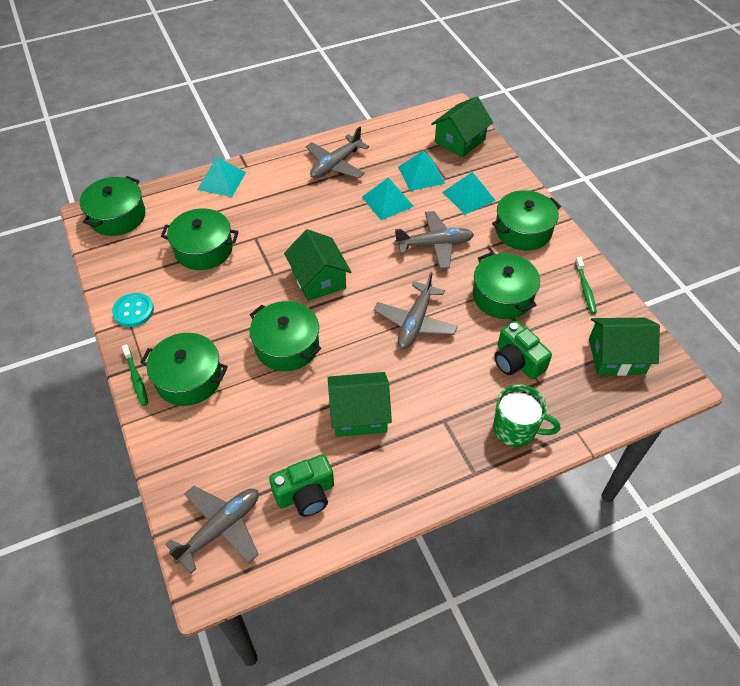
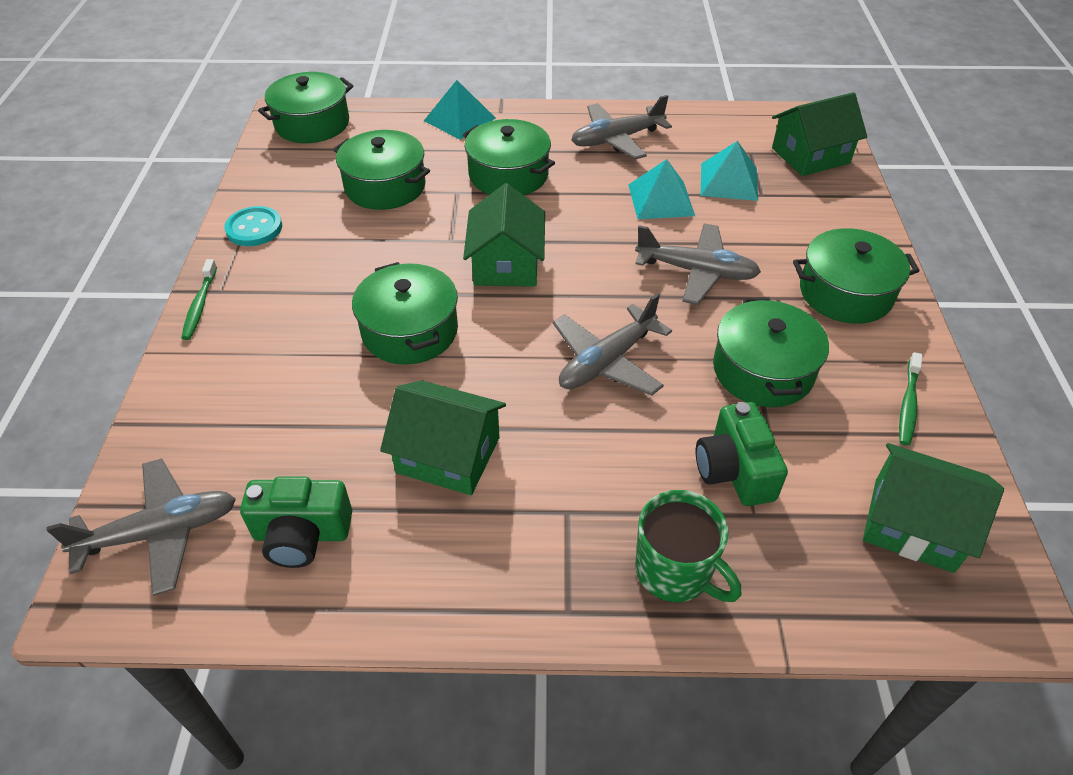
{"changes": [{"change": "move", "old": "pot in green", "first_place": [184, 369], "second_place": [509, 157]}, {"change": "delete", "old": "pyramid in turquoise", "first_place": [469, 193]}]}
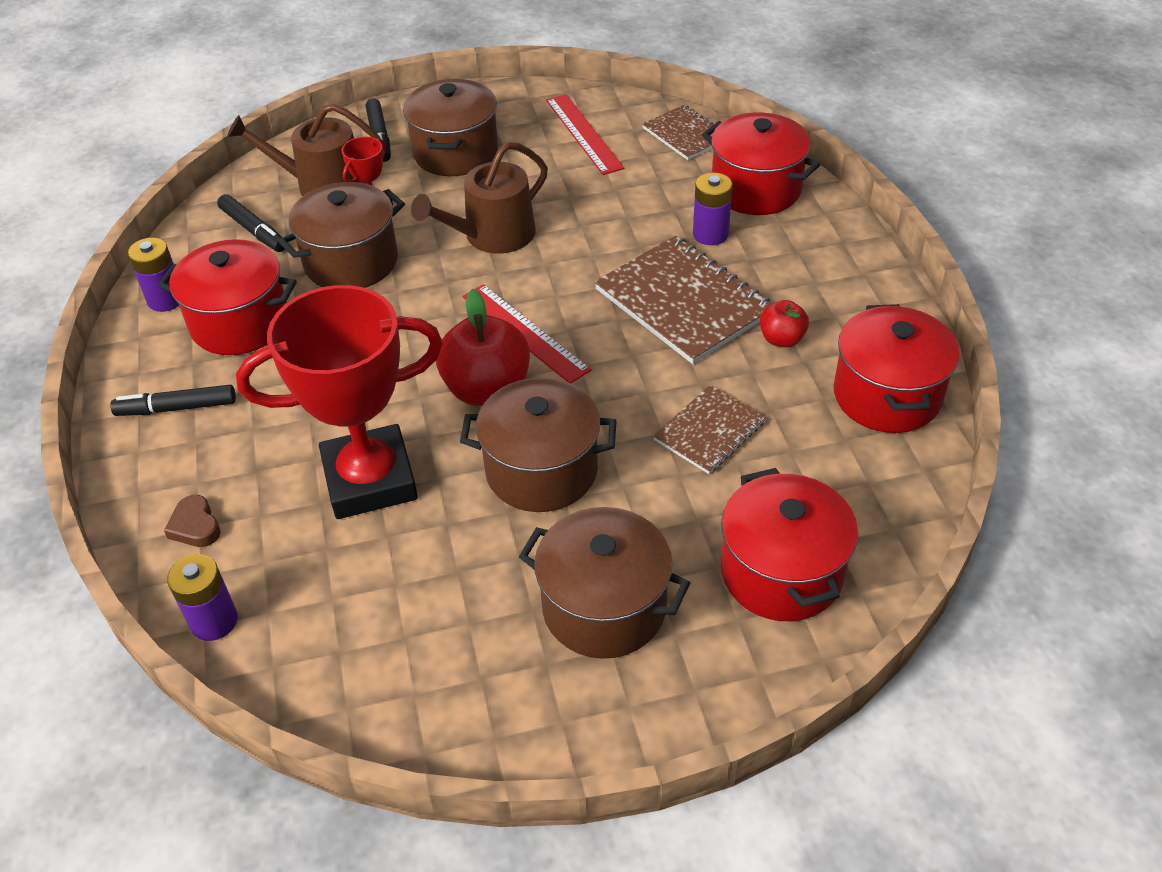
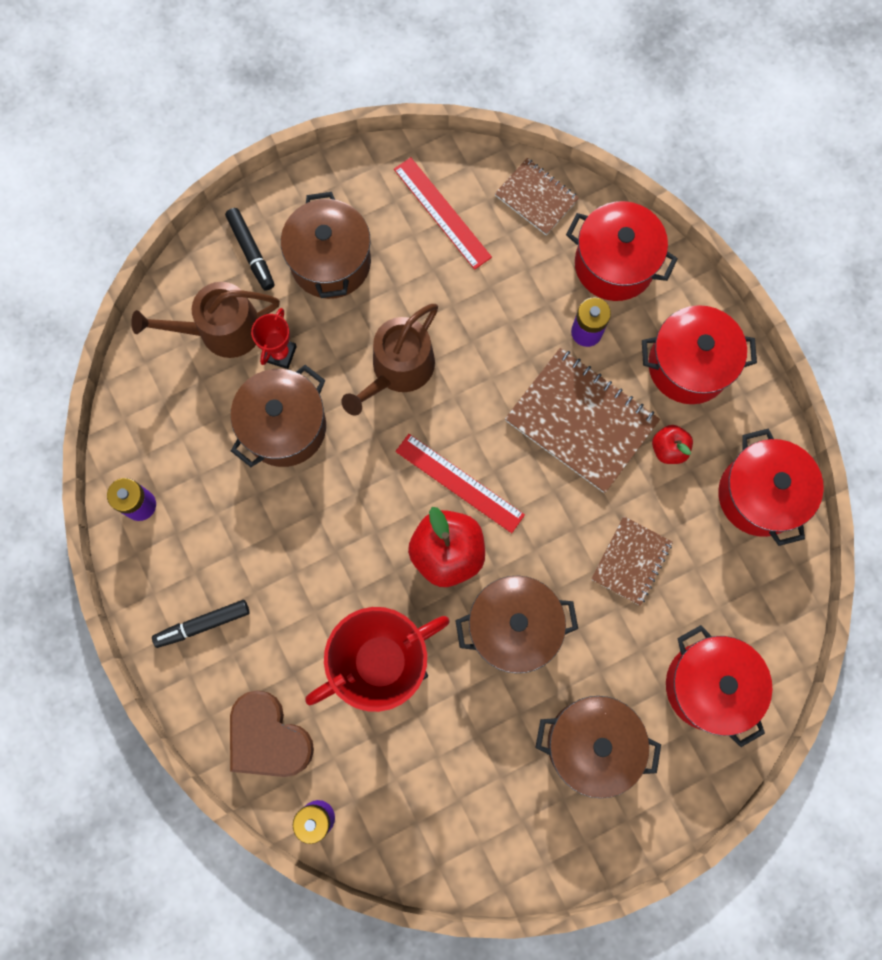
{"changes": [{"change": "move", "old": "pot in red", "first_place": [227, 297], "second_place": [699, 354]}, {"change": "resize", "old": "heart in brown", "first_place": [192, 521], "second_place": [272, 734], "factor": 2.05}, {"change": "delete", "old": "marker in black", "first_place": [251, 223]}]}
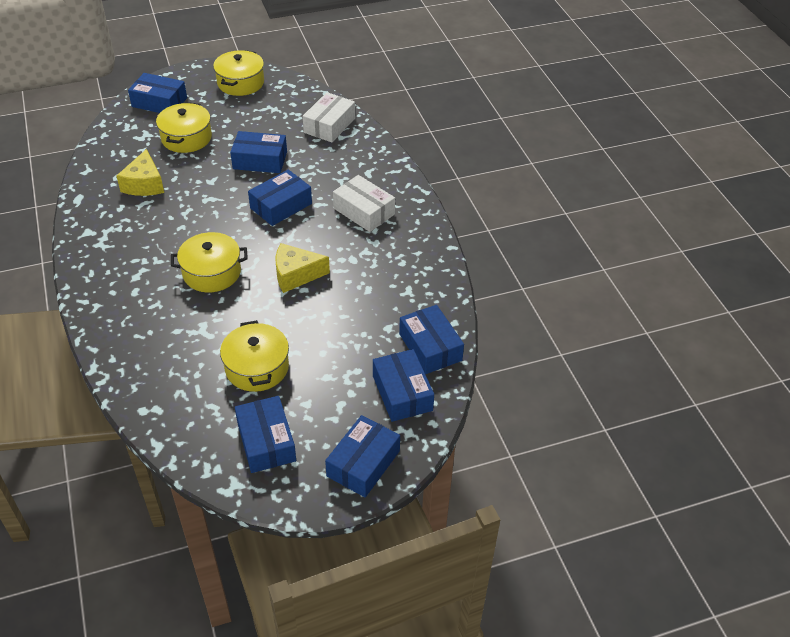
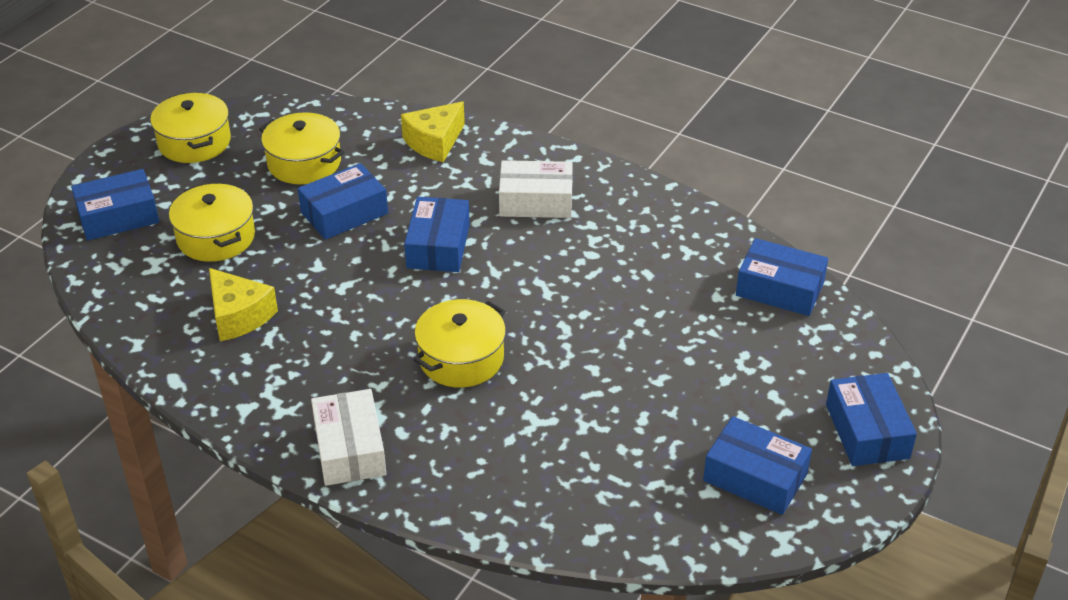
{"changes": [{"change": "move", "old": "pot in yellow", "first_place": [254, 356], "second_place": [301, 148]}, {"change": "move", "old": "cheese in yellow", "first_place": [303, 268], "second_place": [433, 132]}, {"change": "move", "old": "box in white", "first_place": [329, 117], "second_place": [348, 437]}, {"change": "delete", "old": "box in blue", "first_place": [403, 385]}]}
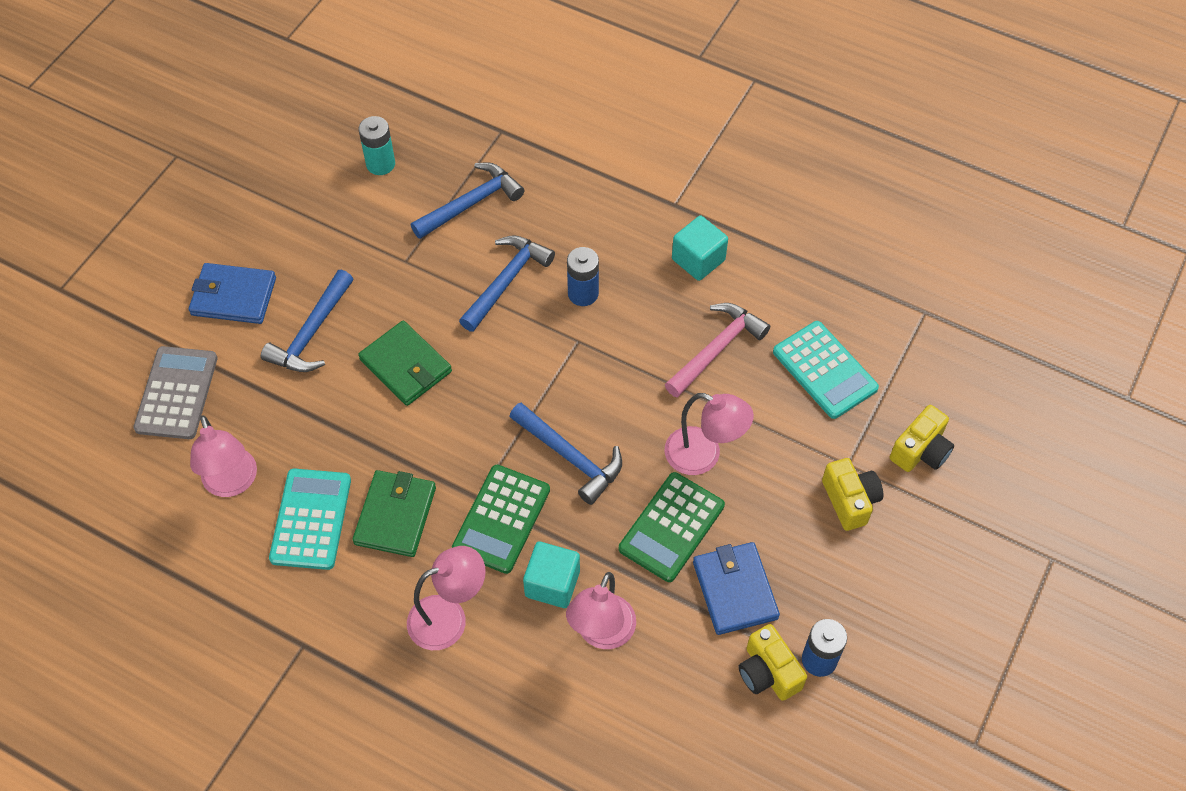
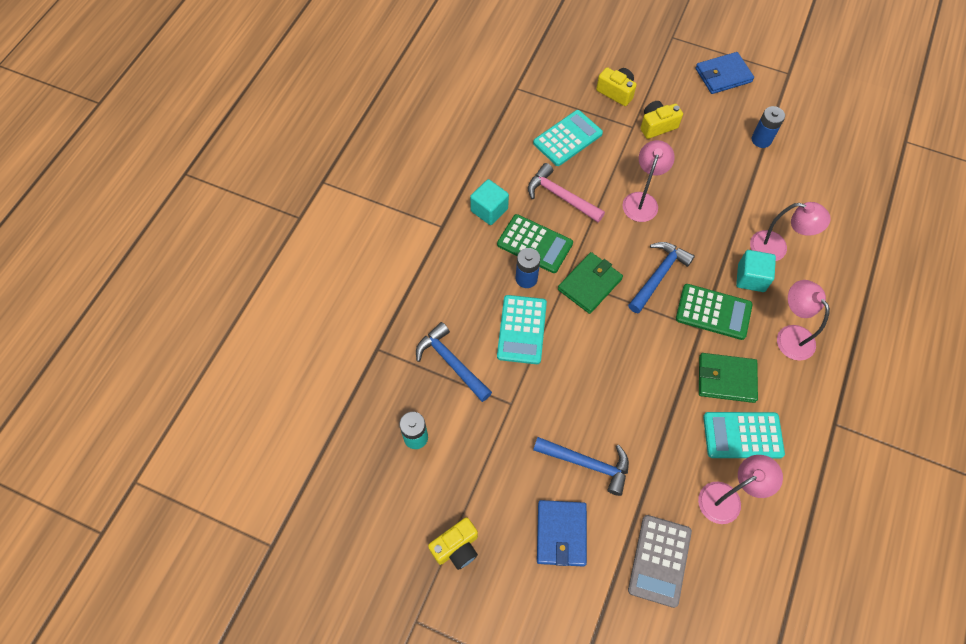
{"changes": [{"change": "rotate", "old": "calculator in grey", "first_place": [175, 392], "second_place": [660, 561], "degrees": -75}, {"change": "move", "old": "wallet in green", "first_place": [405, 363], "second_place": [590, 283]}, {"change": "replace", "old": "hammer in blue", "new": "calculator in turquoise", "first_place": [507, 283], "second_place": [522, 329]}, {"change": "move", "old": "calculator in green", "first_place": [672, 527], "second_place": [535, 243]}, {"change": "move", "old": "wallet in blue", "first_place": [736, 588], "second_place": [724, 73]}, {"change": "move", "old": "camera in yellow", "first_place": [772, 662], "second_place": [453, 543]}]}
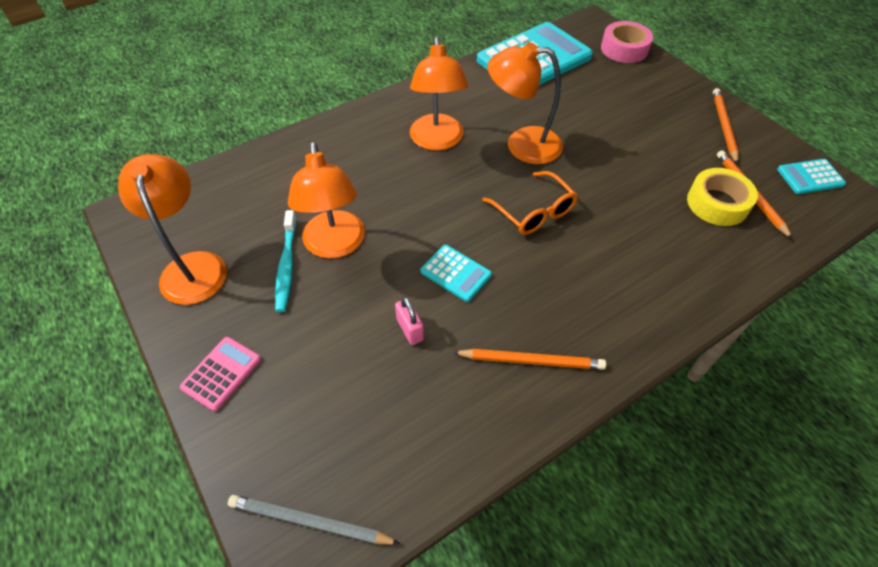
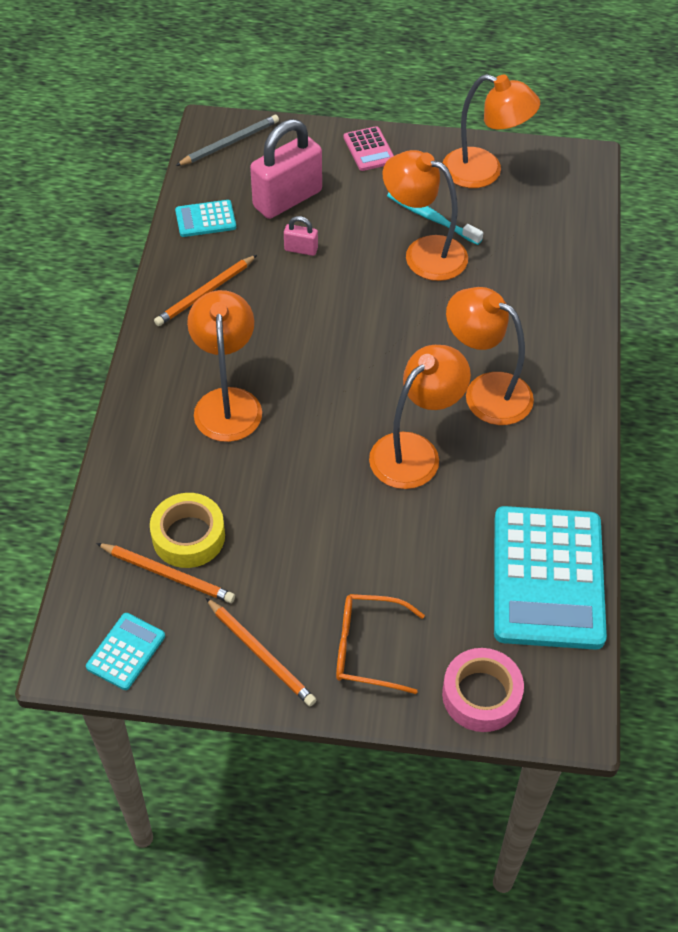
{"changes": [{"change": "move", "old": "calculator in turquoise", "first_place": [456, 273], "second_place": [205, 218]}, {"change": "move", "old": "glasses in orange", "first_place": [530, 203], "second_place": [380, 644]}, {"change": "insert", "new": "lamp in orange", "second_place": [224, 366]}, {"change": "insert", "new": "padlock in pink", "second_place": [286, 169]}]}
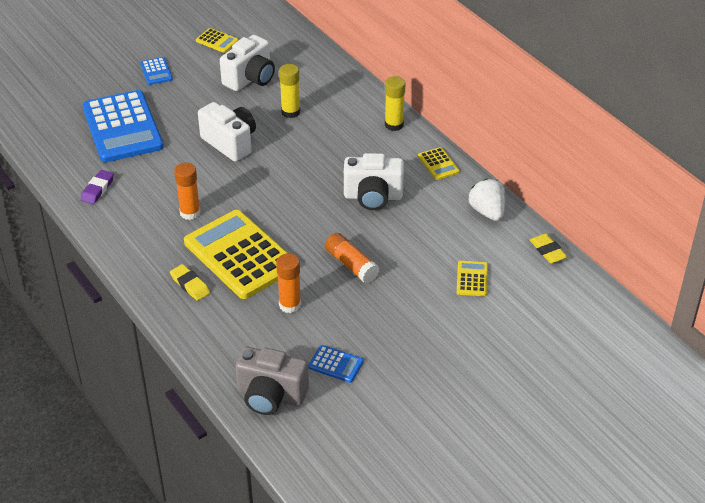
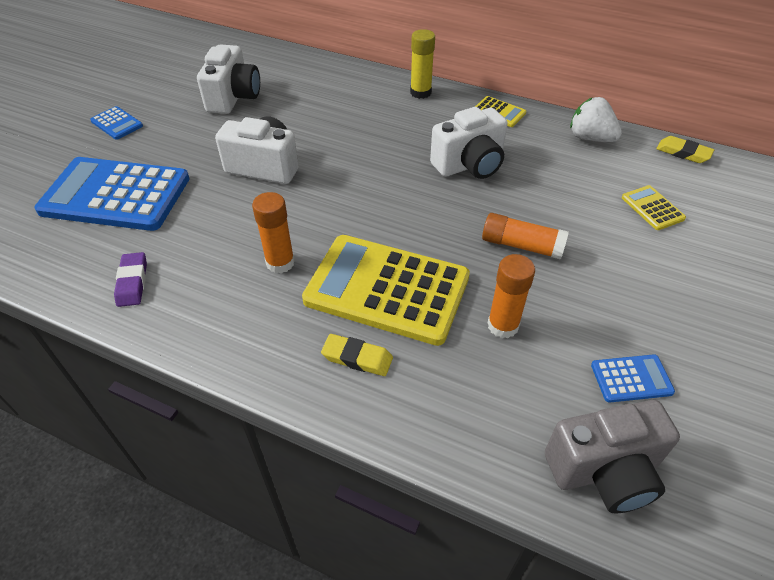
{"changes": [{"change": "rotate", "old": "calculator in blue", "first_place": [123, 126], "second_place": [112, 194], "degrees": 150}, {"change": "delete", "old": "calculator in yellow", "first_place": [217, 40]}, {"change": "delete", "old": "glue stick in yellow", "first_place": [289, 91]}]}
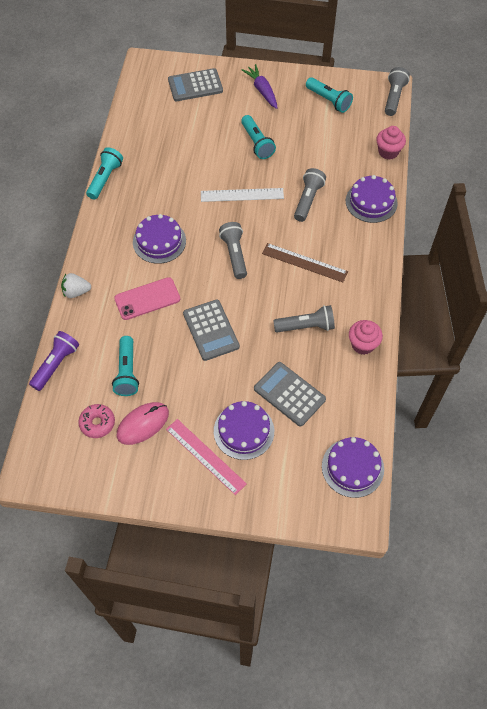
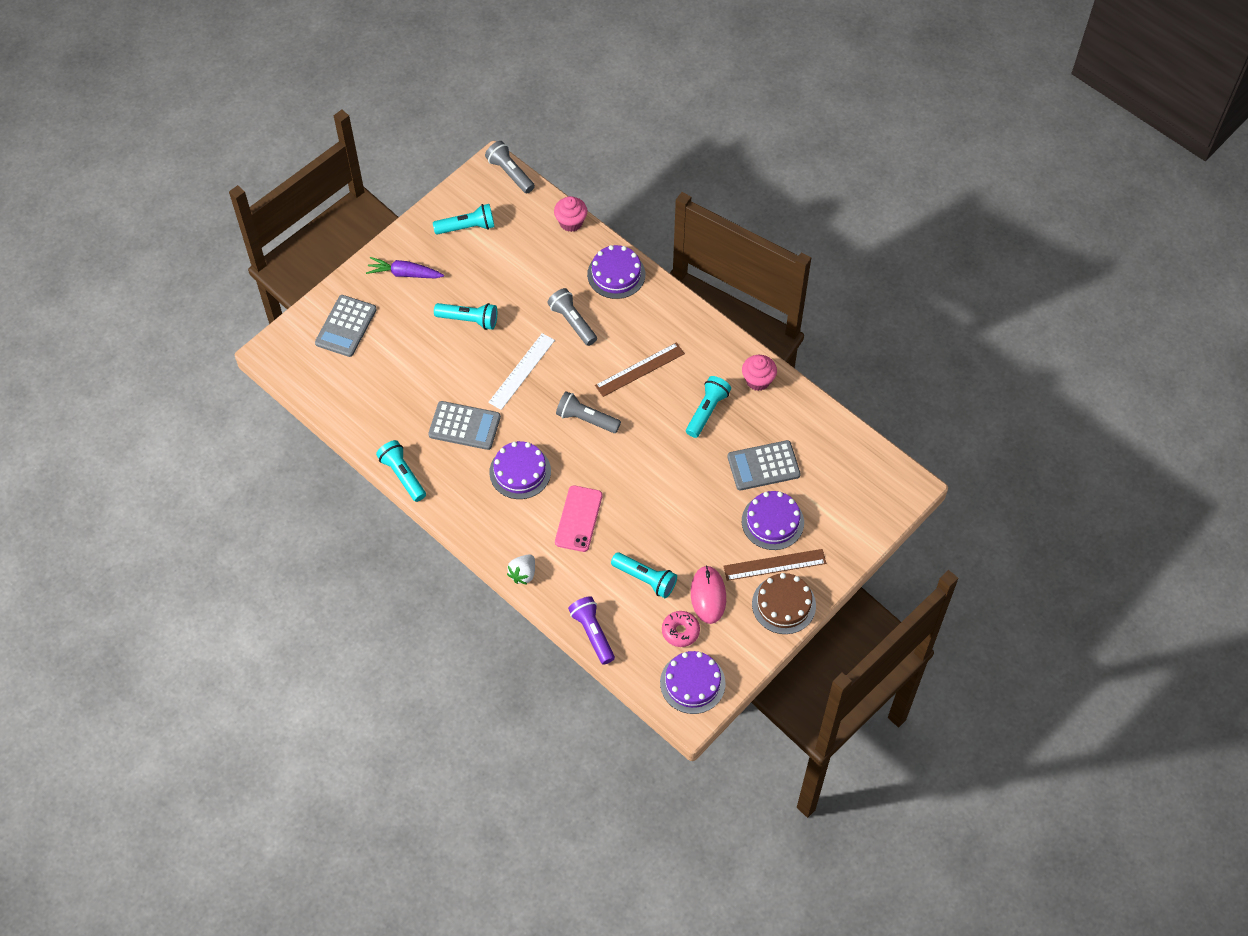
{"changes": [{"change": "recolor", "old": "ruler in pink", "new": "ruler in brown", "first_place": [206, 457], "second_place": [774, 565]}, {"change": "move", "old": "calculator in grey", "first_place": [211, 330], "second_place": [464, 425]}, {"change": "recolor", "old": "flashlight in grey", "new": "flashlight in turquoise", "first_place": [304, 318], "second_place": [708, 407]}, {"change": "move", "old": "cake in purple", "first_place": [353, 467], "second_place": [693, 682]}, {"change": "insert", "new": "cake in brown", "second_place": [784, 603]}]}
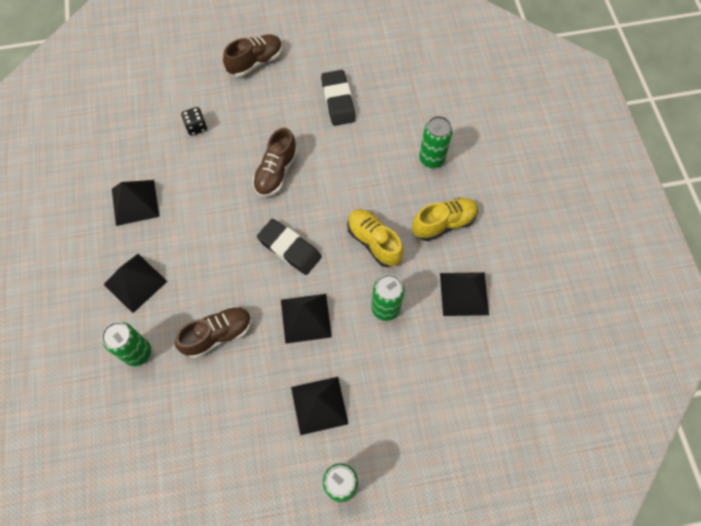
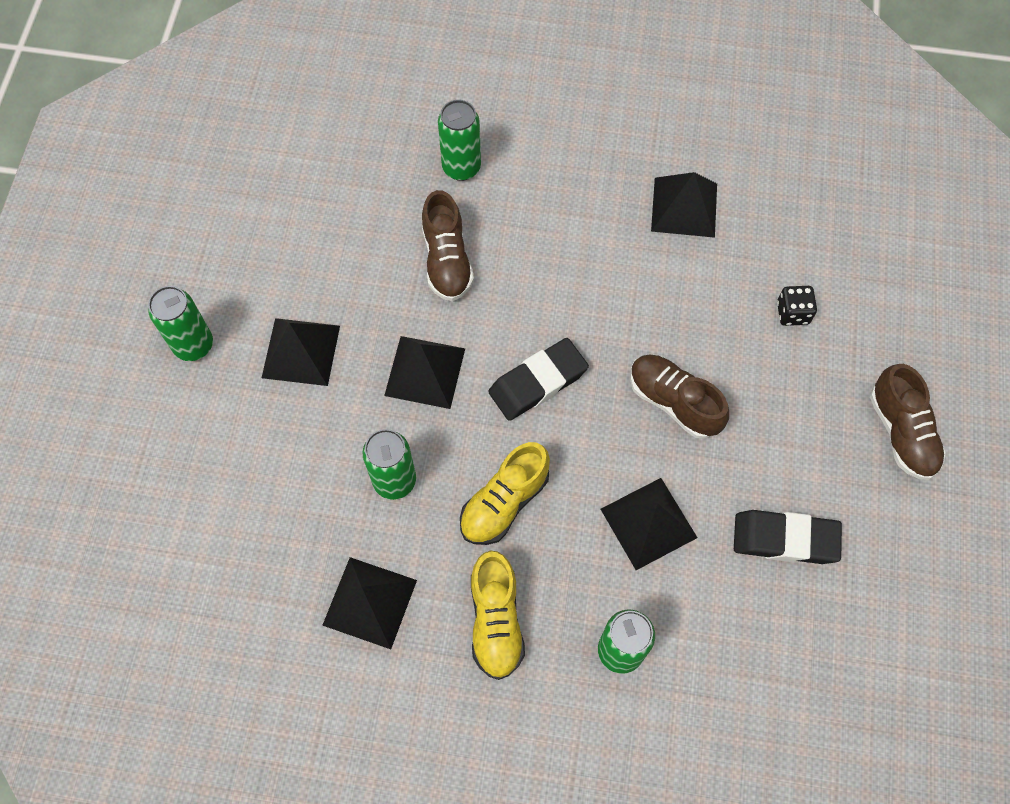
{"changes": [{"change": "move", "old": "pyramid in black", "first_place": [136, 283], "second_place": [649, 524]}, {"change": "rotate", "old": "shoe in yellow", "first_place": [375, 238], "second_place": [505, 493], "degrees": 150}]}
